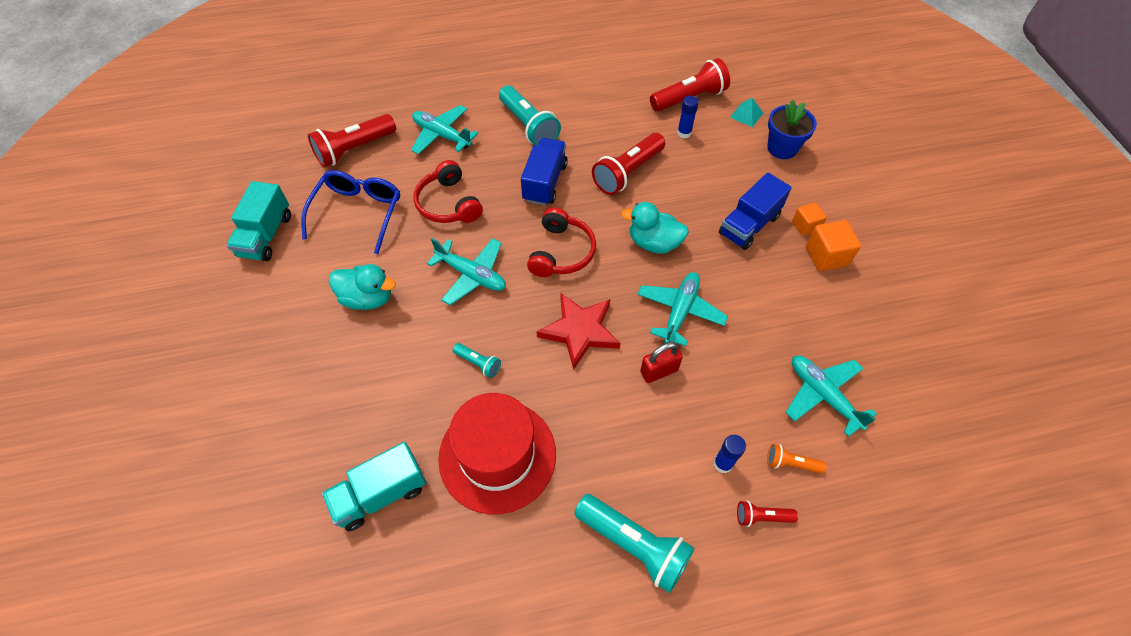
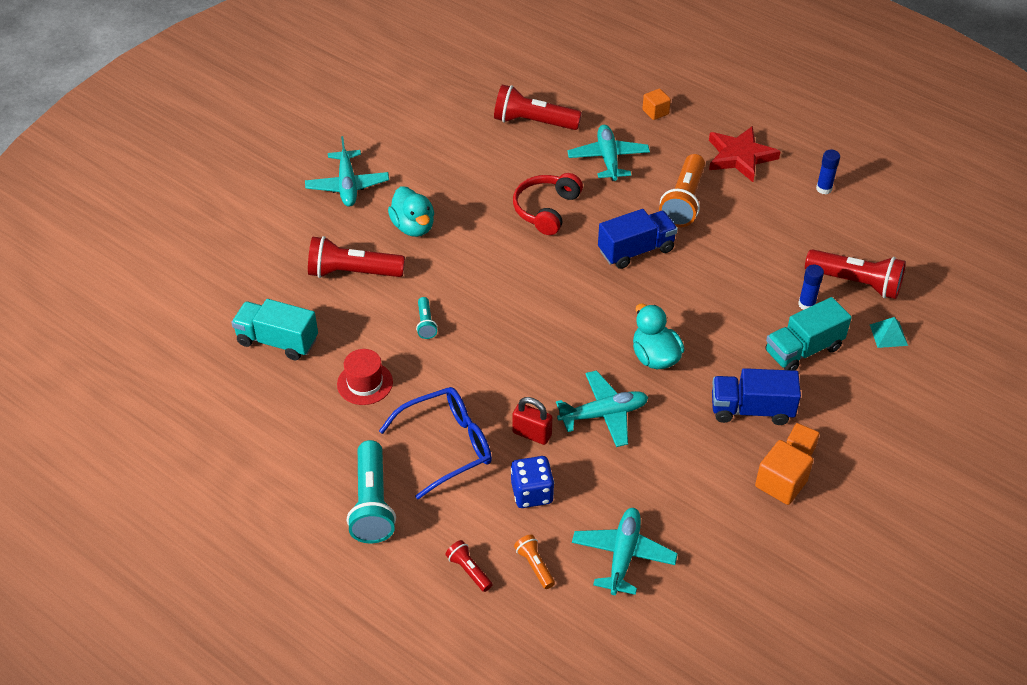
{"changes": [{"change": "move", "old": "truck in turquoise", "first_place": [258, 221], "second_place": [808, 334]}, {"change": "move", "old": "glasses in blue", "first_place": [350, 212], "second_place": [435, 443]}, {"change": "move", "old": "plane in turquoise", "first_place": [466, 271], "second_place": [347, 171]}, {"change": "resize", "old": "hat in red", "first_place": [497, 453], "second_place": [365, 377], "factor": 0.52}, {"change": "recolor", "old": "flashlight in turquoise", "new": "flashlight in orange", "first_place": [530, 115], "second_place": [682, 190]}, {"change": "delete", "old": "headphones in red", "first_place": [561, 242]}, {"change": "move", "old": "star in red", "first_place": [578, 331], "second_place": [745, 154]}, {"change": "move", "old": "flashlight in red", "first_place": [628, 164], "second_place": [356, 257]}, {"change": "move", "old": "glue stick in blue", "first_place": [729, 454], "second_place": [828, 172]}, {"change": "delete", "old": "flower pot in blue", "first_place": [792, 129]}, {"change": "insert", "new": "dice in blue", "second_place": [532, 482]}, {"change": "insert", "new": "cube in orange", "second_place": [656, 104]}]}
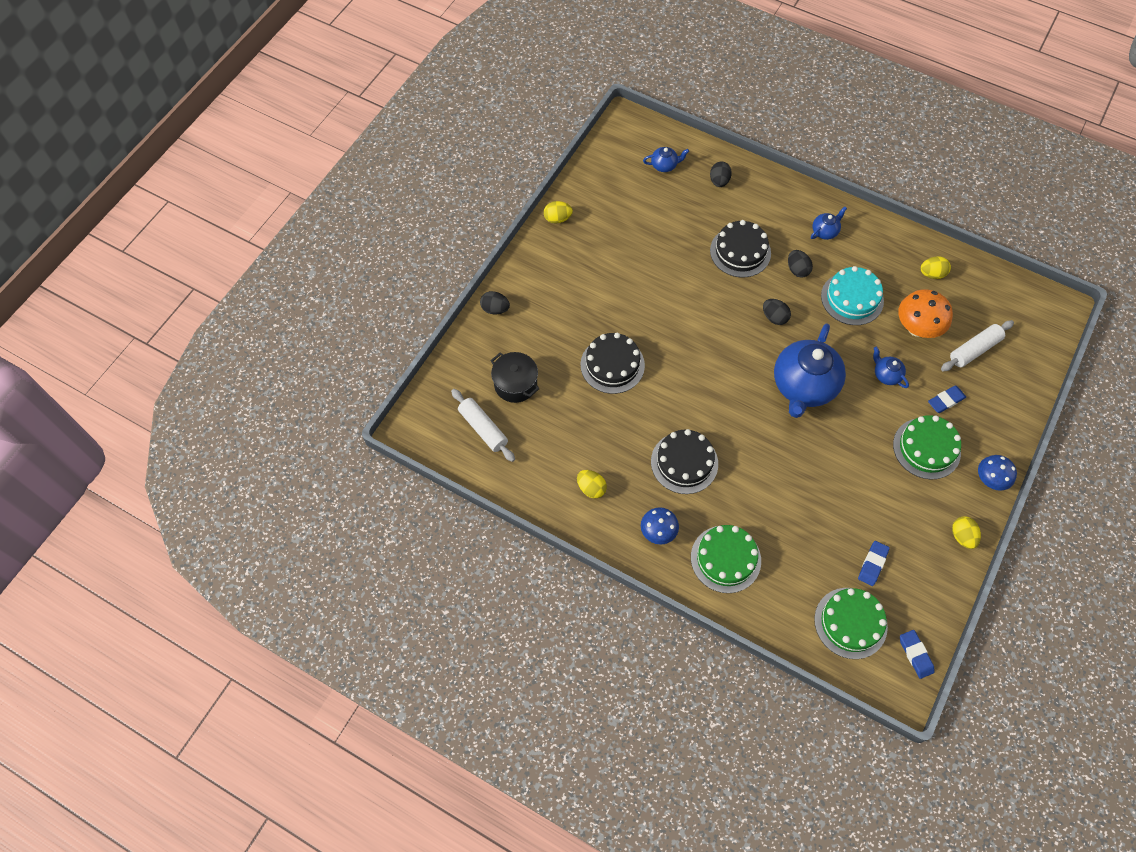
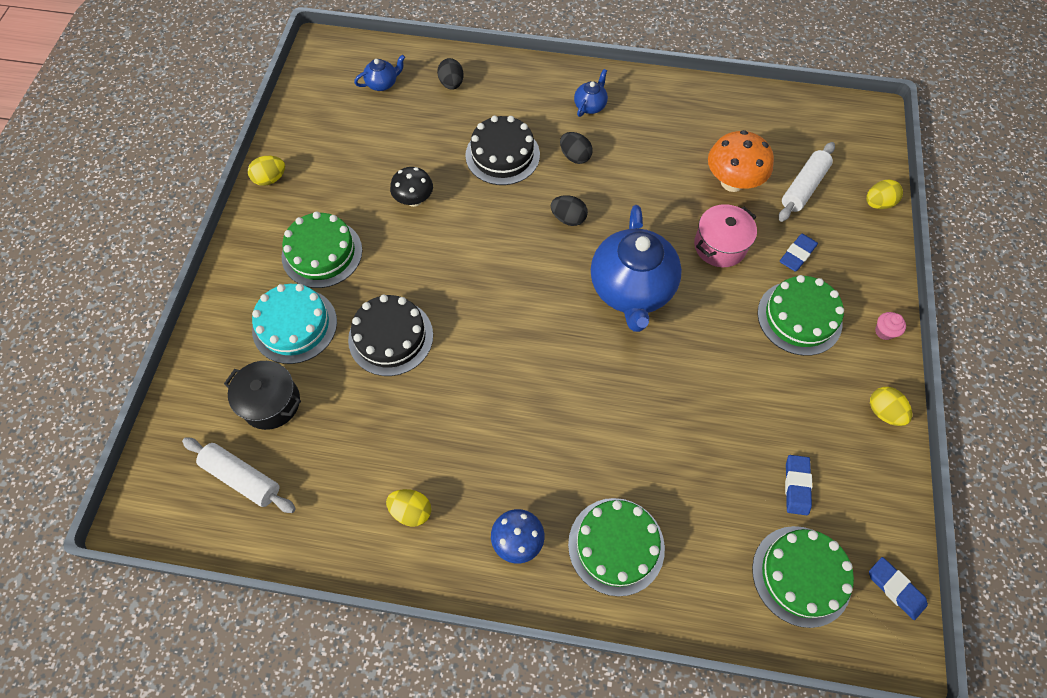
{"changes": [{"change": "delete", "old": "egg in black", "first_place": [495, 302]}, {"change": "delete", "old": "cake in black", "first_place": [684, 461]}, {"change": "move", "old": "cake in turquoise", "first_place": [852, 295], "second_place": [294, 324]}, {"change": "replace", "old": "teapot in blue", "new": "pot in pink", "first_place": [891, 367], "second_place": [725, 235]}, {"change": "move", "old": "egg in yellow", "first_place": [935, 267], "second_place": [884, 194]}, {"change": "replace", "old": "mushroom in blue", "new": "cupcake in pink", "first_place": [997, 473], "second_place": [890, 326]}, {"change": "insert", "new": "cake in green", "second_place": [322, 250]}, {"change": "insert", "new": "mushroom in black", "second_place": [411, 187]}]}
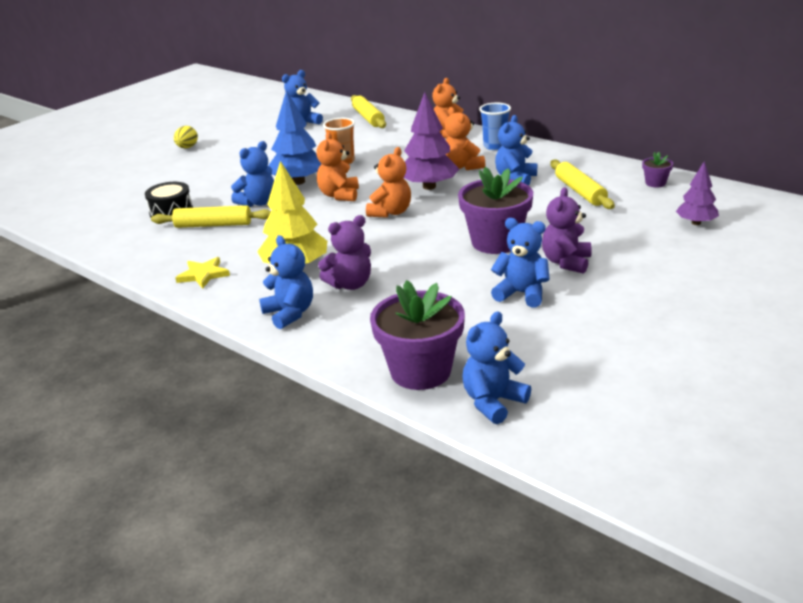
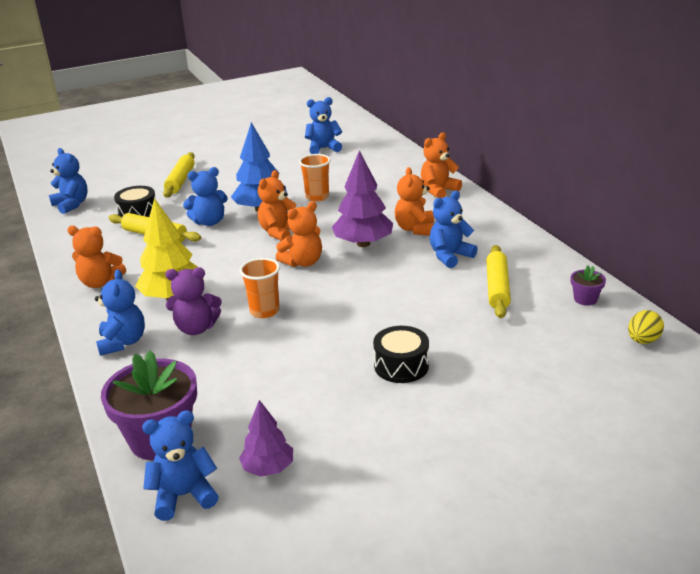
{"changes": [{"change": "move", "old": "egg in yellow", "first_place": [186, 137], "second_place": [646, 327]}, {"change": "replace", "old": "star in yellow", "new": "teddy bear in orange", "first_place": [202, 273], "second_place": [96, 257]}, {"change": "move", "old": "rolling pin in yellow", "first_place": [368, 111], "second_place": [179, 175]}, {"change": "delete", "old": "flower pot in purple", "first_place": [495, 210]}, {"change": "delete", "old": "cup in blue", "first_place": [495, 126]}, {"change": "move", "old": "teddy bear in blue", "first_place": [520, 262], "second_place": [68, 181]}, {"change": "replace", "old": "teddy bear in purple", "new": "drum in black", "first_place": [567, 230], "second_place": [401, 354]}, {"change": "move", "old": "tree in purple", "first_place": [697, 193], "second_place": [266, 438]}, {"change": "insert", "new": "cup in orange", "second_place": [260, 288]}]}
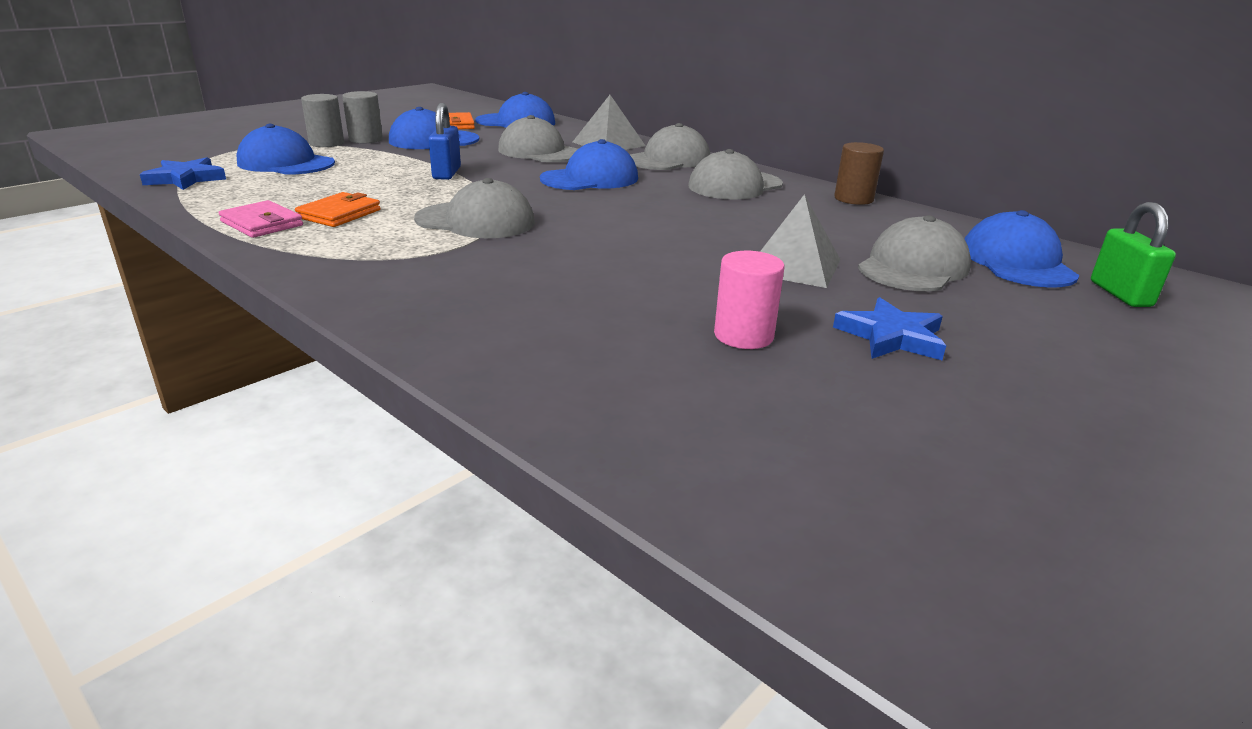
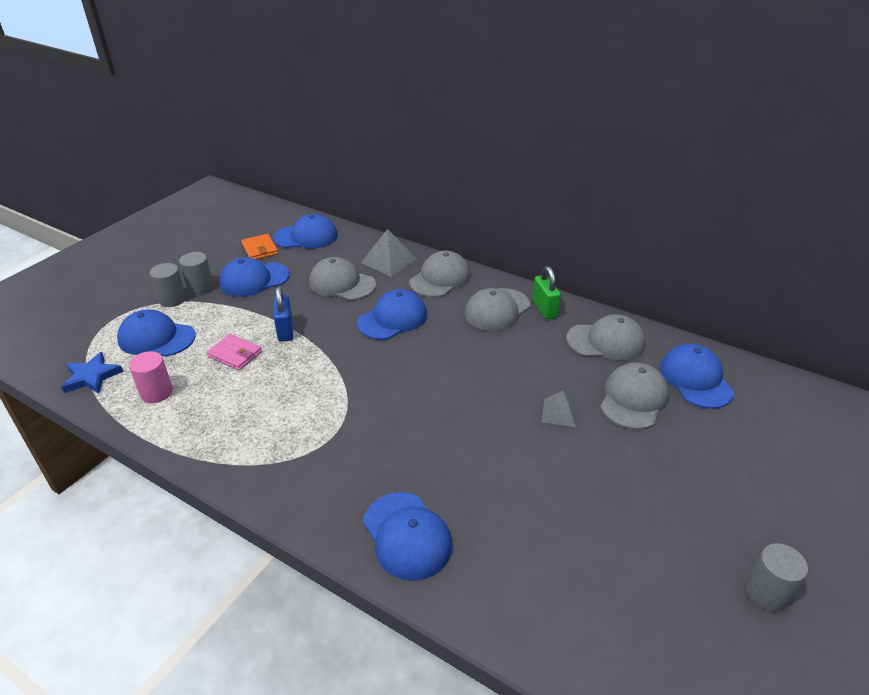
{"changes": [{"change": "move", "old": "wallet in pink", "first_place": [260, 219], "second_place": [234, 352]}, {"change": "delete", "old": "wallet in orange", "first_place": [337, 209]}, {"change": "move", "old": "cap in grey", "first_place": [474, 208], "second_place": [606, 337]}, {"change": "move", "old": "cylinder in pink", "first_place": [749, 300], "second_place": [151, 377]}, {"change": "resize", "old": "pyramid in grey", "first_place": [800, 241], "second_place": [560, 408], "factor": 0.64}, {"change": "delete", "old": "star in blue", "first_place": [889, 328]}, {"change": "delete", "old": "cylinder in brown", "first_place": [859, 173]}, {"change": "move", "old": "padlock in green", "first_place": [1133, 254], "second_place": [546, 292]}, {"change": "insert", "new": "cap in blue", "second_place": [408, 536]}, {"change": "insert", "new": "cylinder in grey", "second_place": [777, 577]}]}
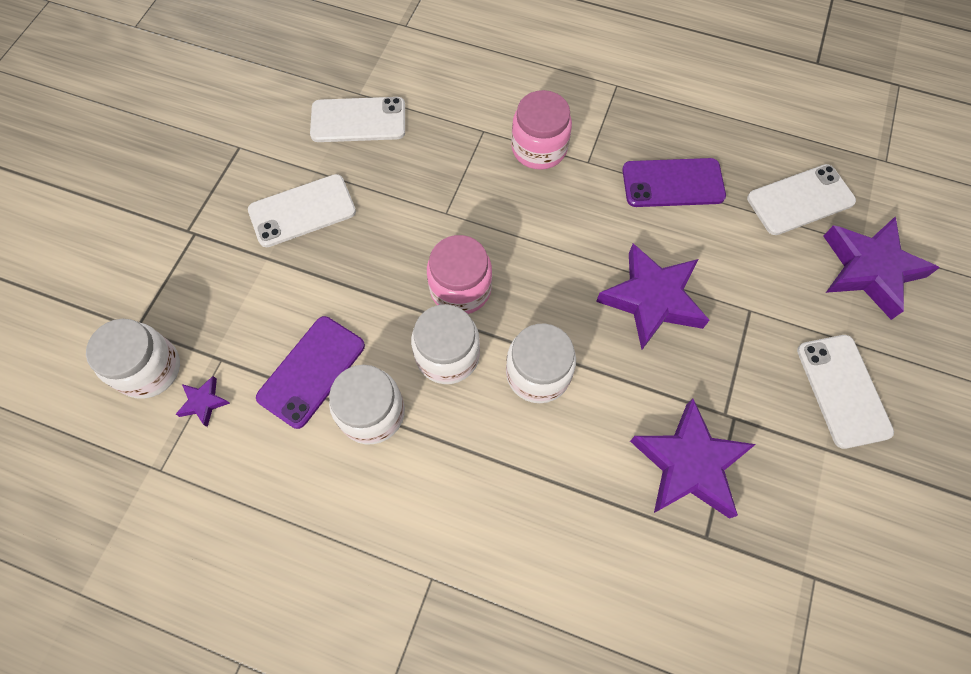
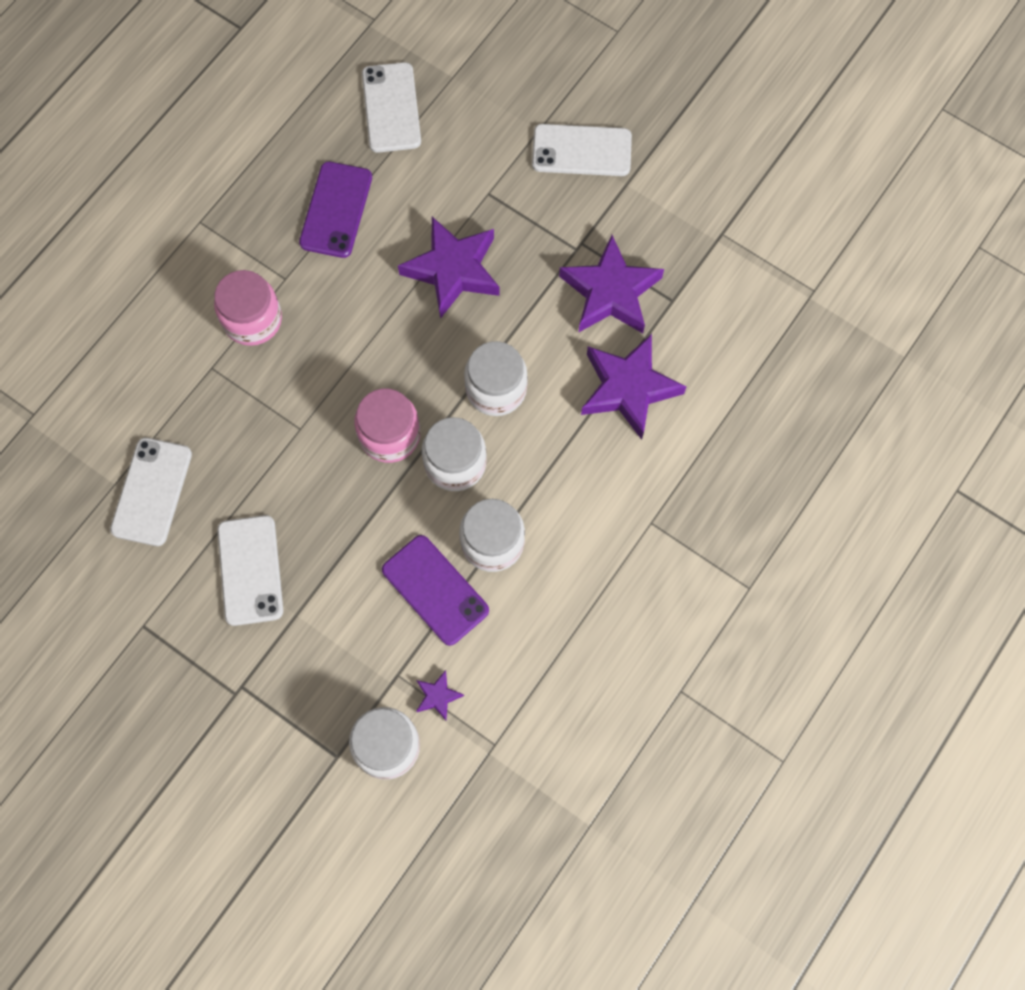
{"changes": [{"change": "move", "old": "star in purple", "first_place": [882, 268], "second_place": [634, 387]}]}
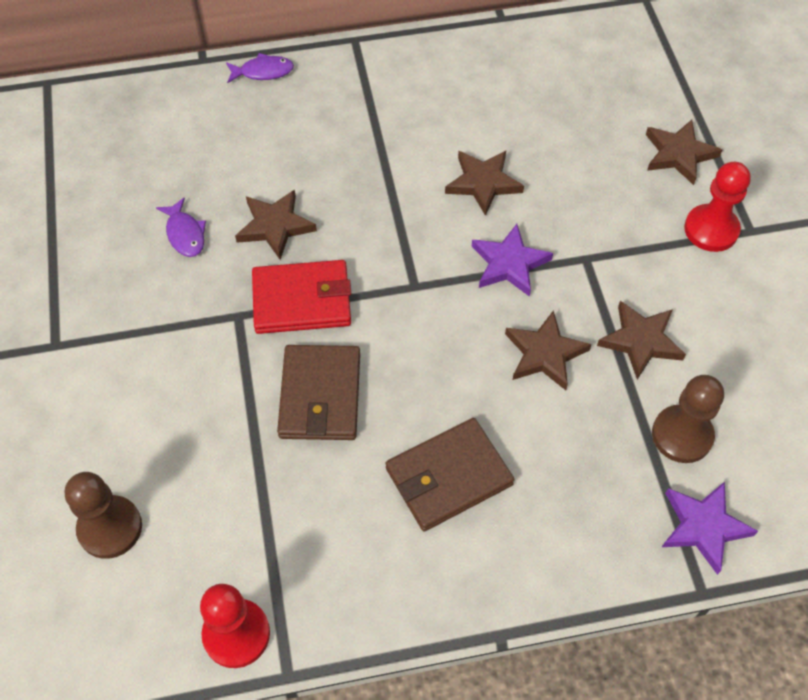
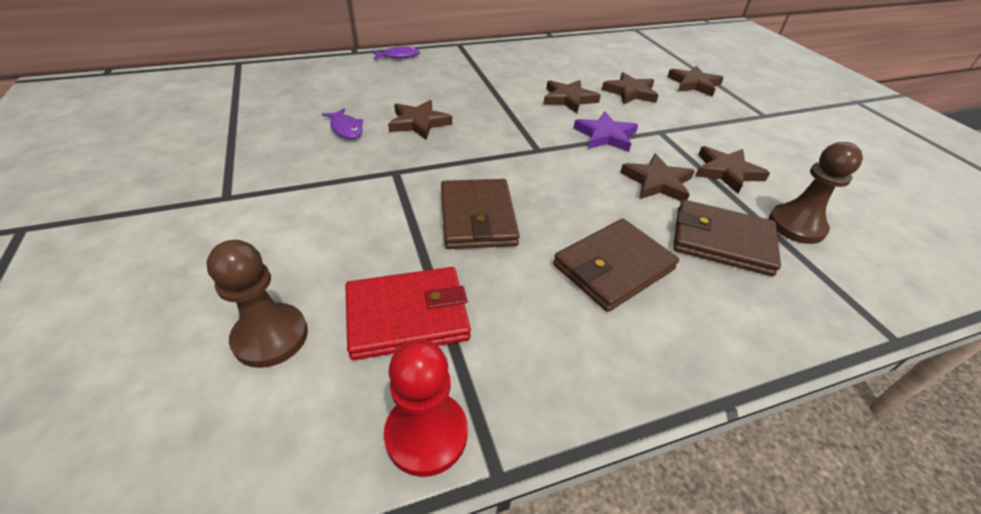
{"changes": [{"change": "move", "old": "wallet in red", "first_place": [301, 297], "second_place": [408, 313]}, {"change": "delete", "old": "star in purple", "first_place": [710, 528]}, {"change": "delete", "old": "pawn in red", "first_place": [717, 207]}, {"change": "insert", "new": "star in brown", "second_place": [630, 88]}, {"change": "insert", "new": "wallet in brown", "second_place": [727, 238]}]}
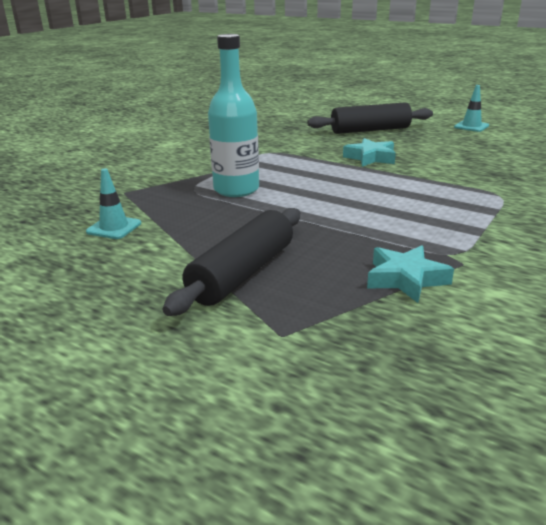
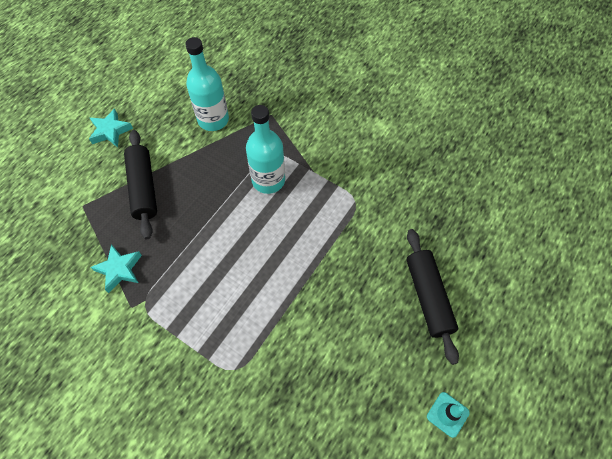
{"changes": [{"change": "replace", "old": "traffic cone in turquoise", "new": "bottle in turquoise", "first_place": [113, 203], "second_place": [207, 84]}, {"change": "rotate", "old": "rolling pin in black", "first_place": [231, 262], "second_place": [140, 184], "degrees": 45}, {"change": "move", "old": "star in turquoise", "first_place": [369, 152], "second_place": [111, 127]}]}
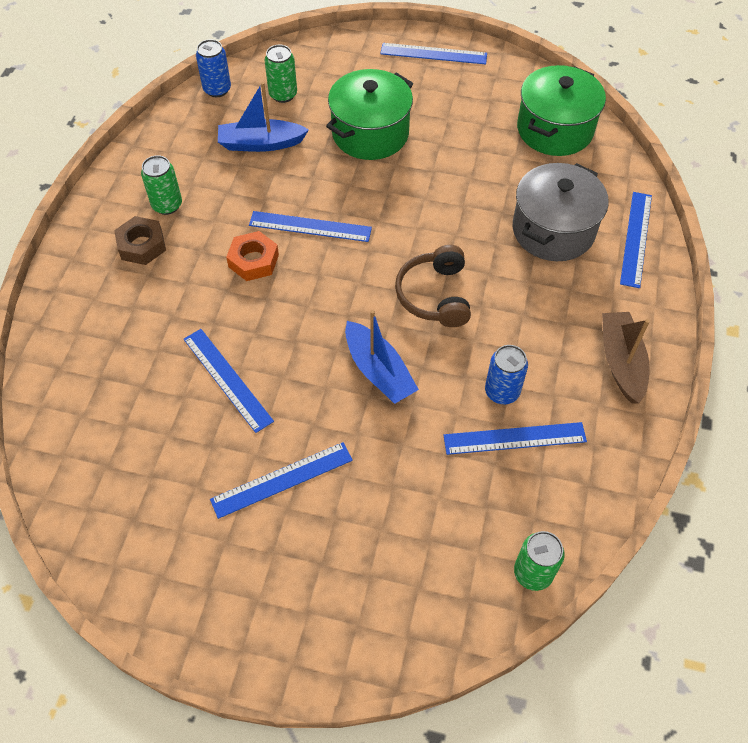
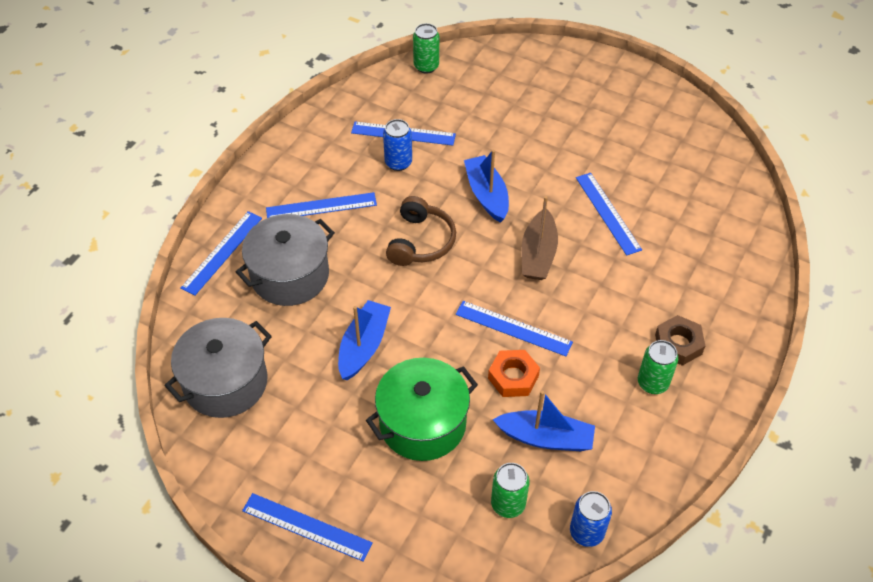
{"changes": [{"change": "move", "old": "ruler in blue", "first_place": [281, 480], "second_place": [321, 205]}, {"change": "move", "old": "nut in orange", "first_place": [252, 256], "second_place": [514, 373]}, {"change": "recolor", "old": "pot in green", "new": "pot in grey", "first_place": [561, 110], "second_place": [218, 368]}, {"change": "move", "old": "boat in brown", "first_place": [626, 358], "second_place": [540, 238]}, {"change": "insert", "new": "boat in blue", "second_place": [364, 340]}]}
